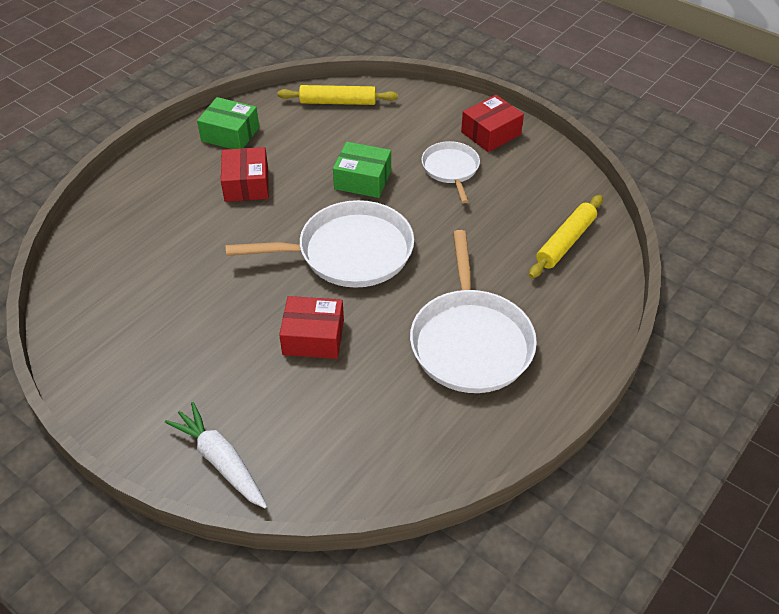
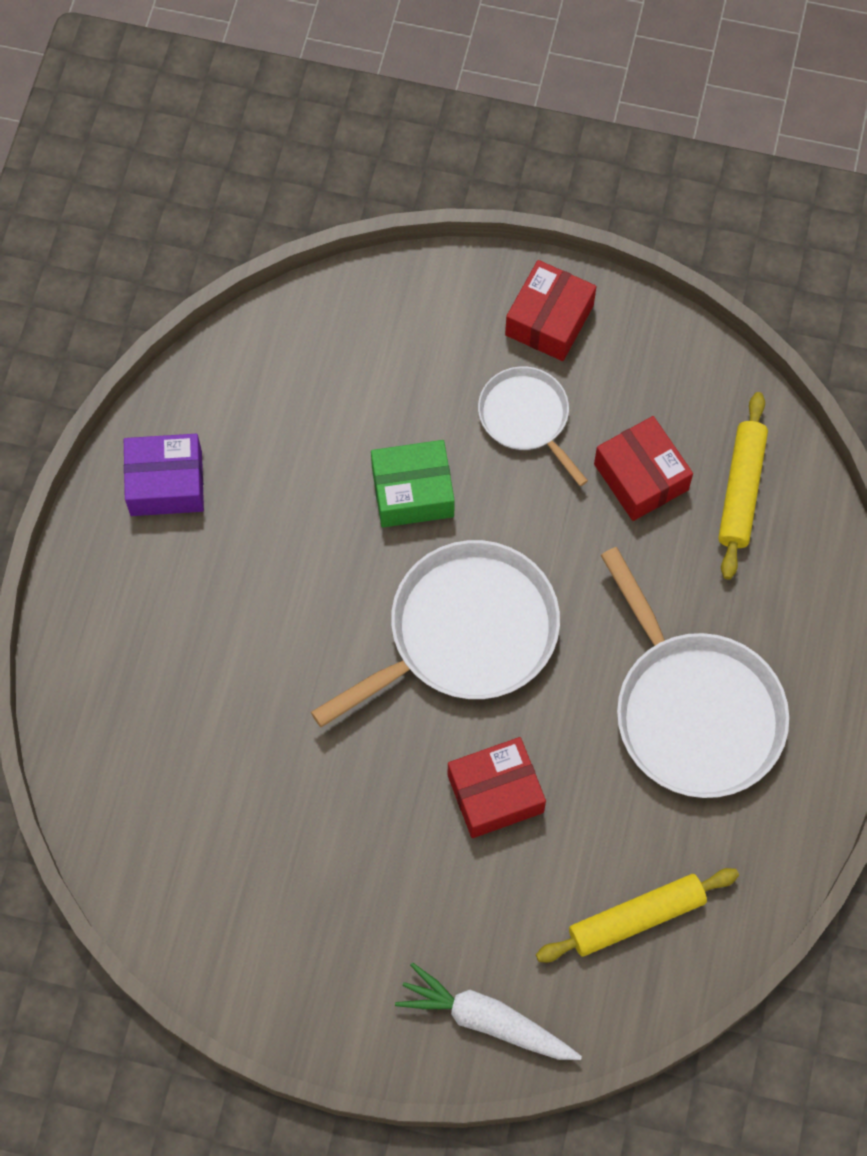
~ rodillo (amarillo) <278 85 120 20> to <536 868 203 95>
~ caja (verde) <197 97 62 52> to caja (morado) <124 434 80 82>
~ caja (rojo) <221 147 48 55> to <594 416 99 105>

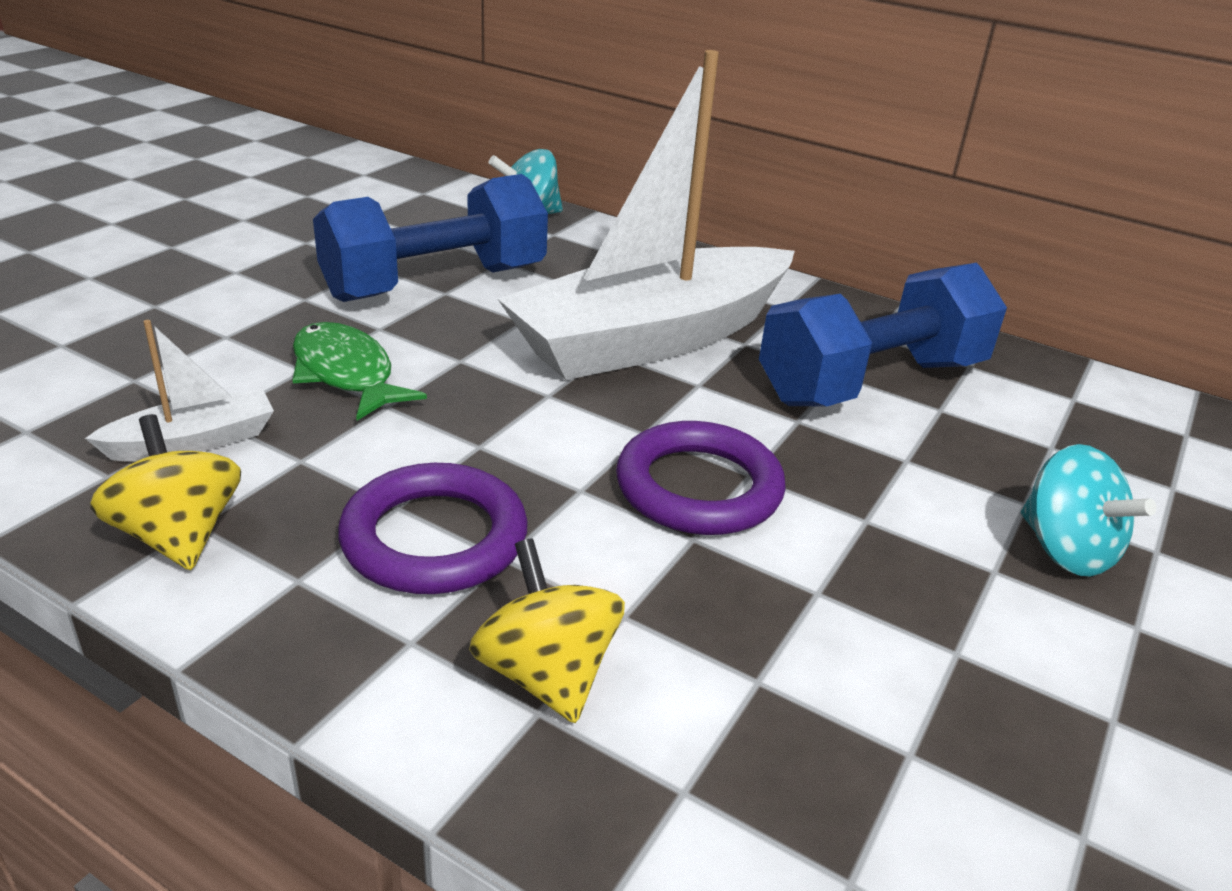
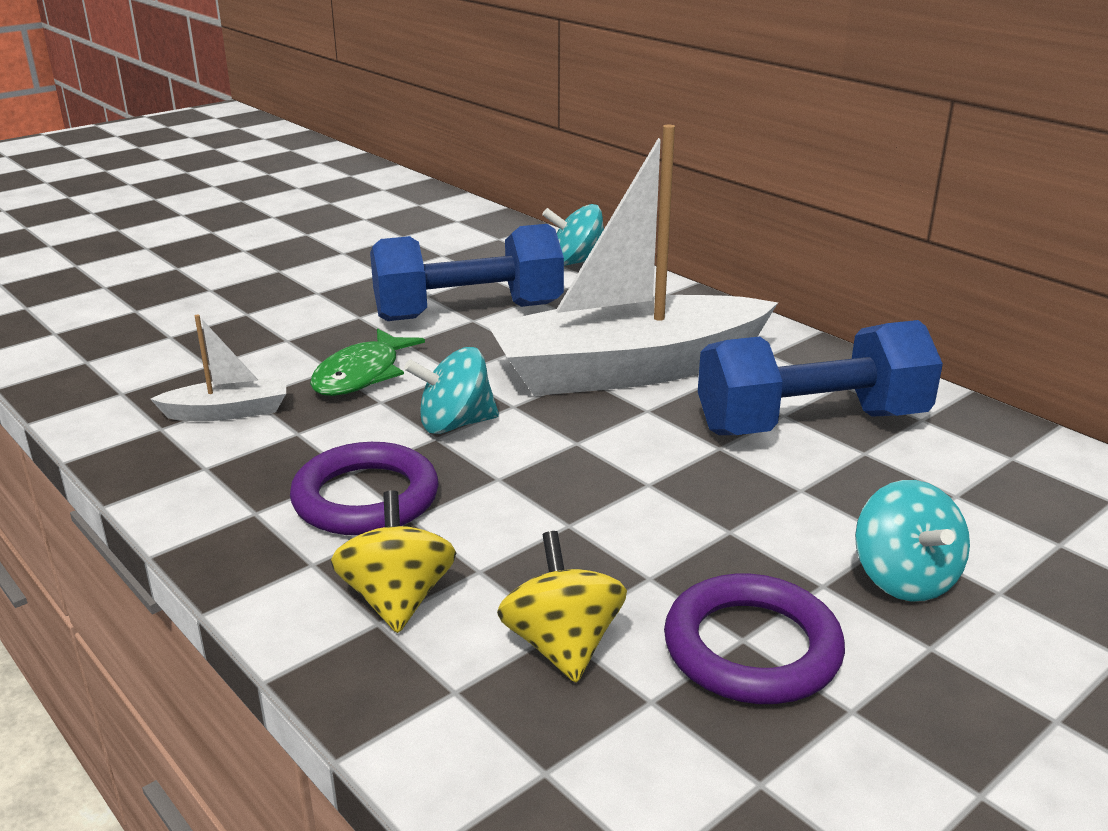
~ pez (verde) <292 322 135 98> = <310 328 115 68> 135 degrees counterclockwise
~ peonza (amarillo) <90 414 151 156> to <497 531 130 152>
~ anillo (morado) <616 421 170 114> to <664 574 181 130>
+ peonza (turquesa) <404 347 95 87>

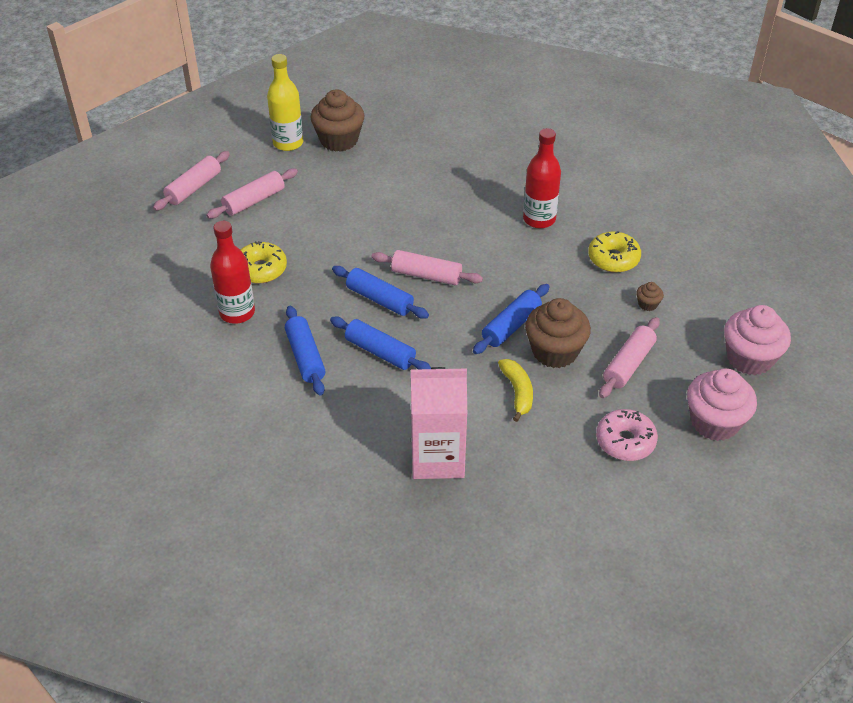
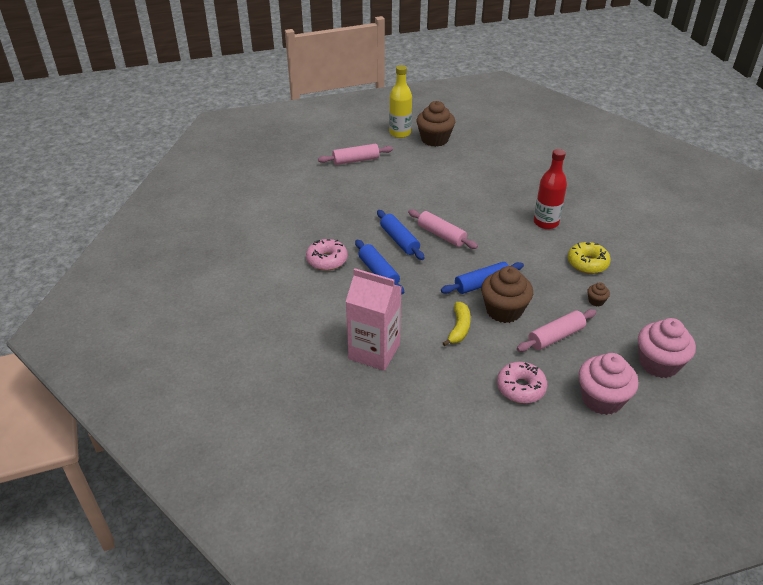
- rodillo (rosa) <153 151 77 60>
- botella (rojo) <210 221 45 103>
- rosquilla (amarillo) <240 241 47 42>
~ rodillo (azul) <285 306 40 89> to rosquilla (rosa) <306 239 42 32>

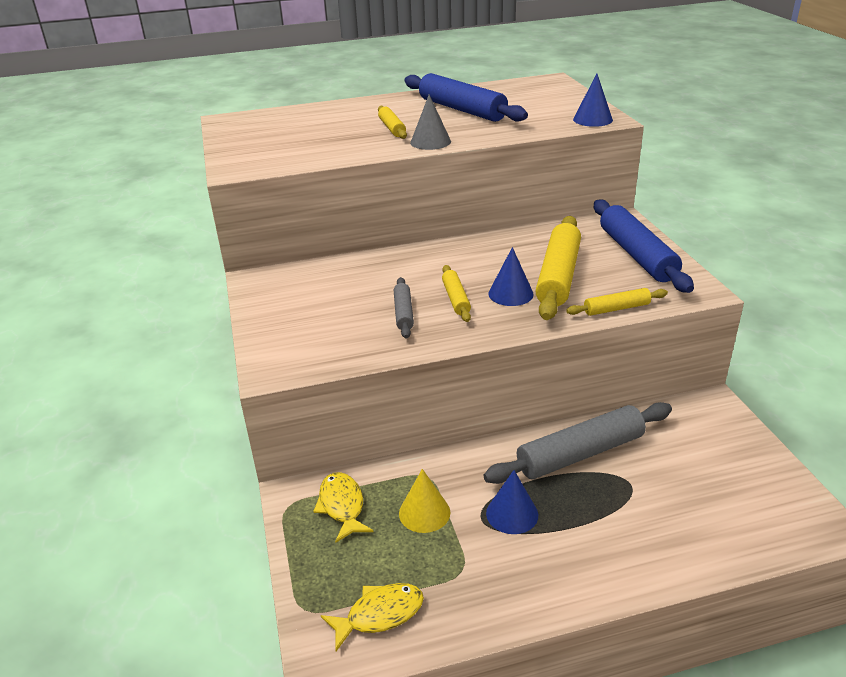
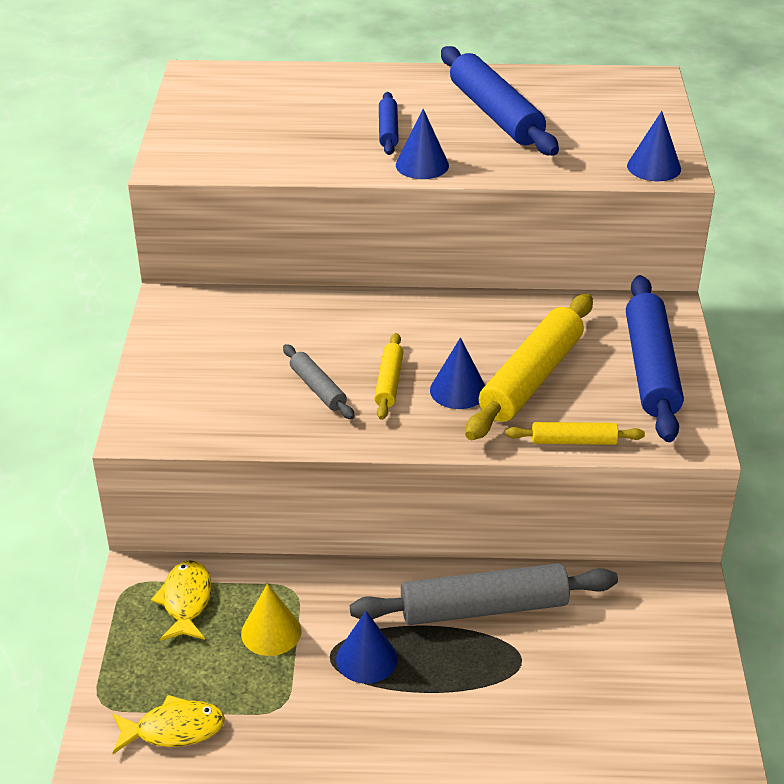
~ cono (gris) <410 95 41 55> to cono (azul) <396 109 53 70>
~ rodillo (amarillo) <378 106 29 33> to rodillo (azul) <379 92 20 63>
~ rodillo (gris) <394 277 20 61> = <283 344 72 75> 45 degrees counterclockwise

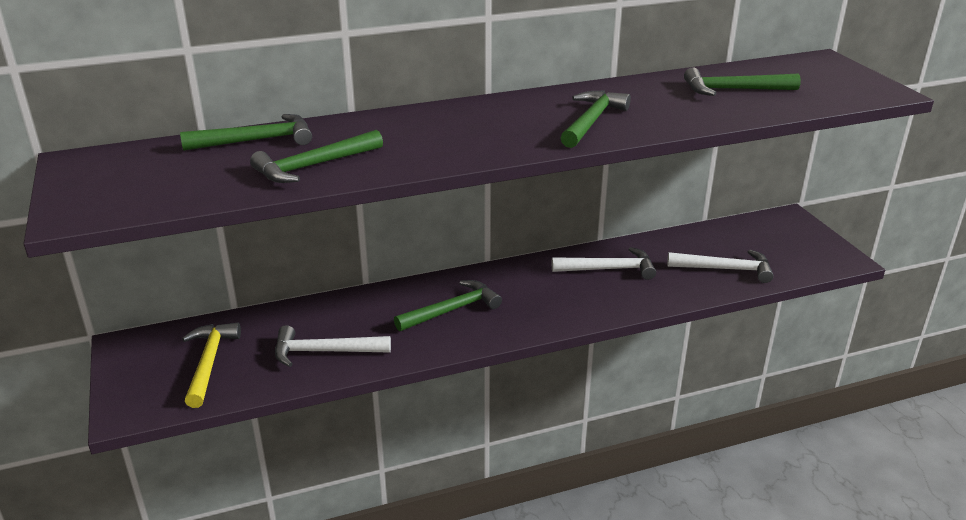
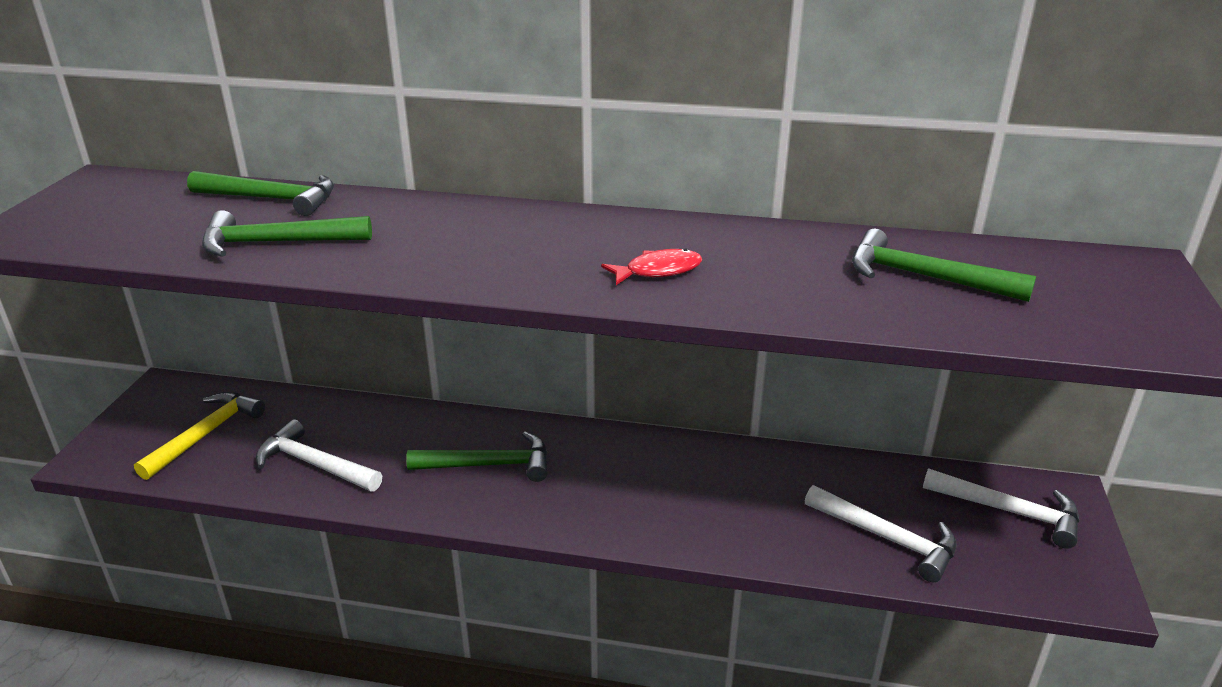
~ martillo (verde) <560 91 71 57> to pez (rojo) <601 249 101 36>
~ martillo (blanco) <552 247 104 33> to <923 468 157 81>

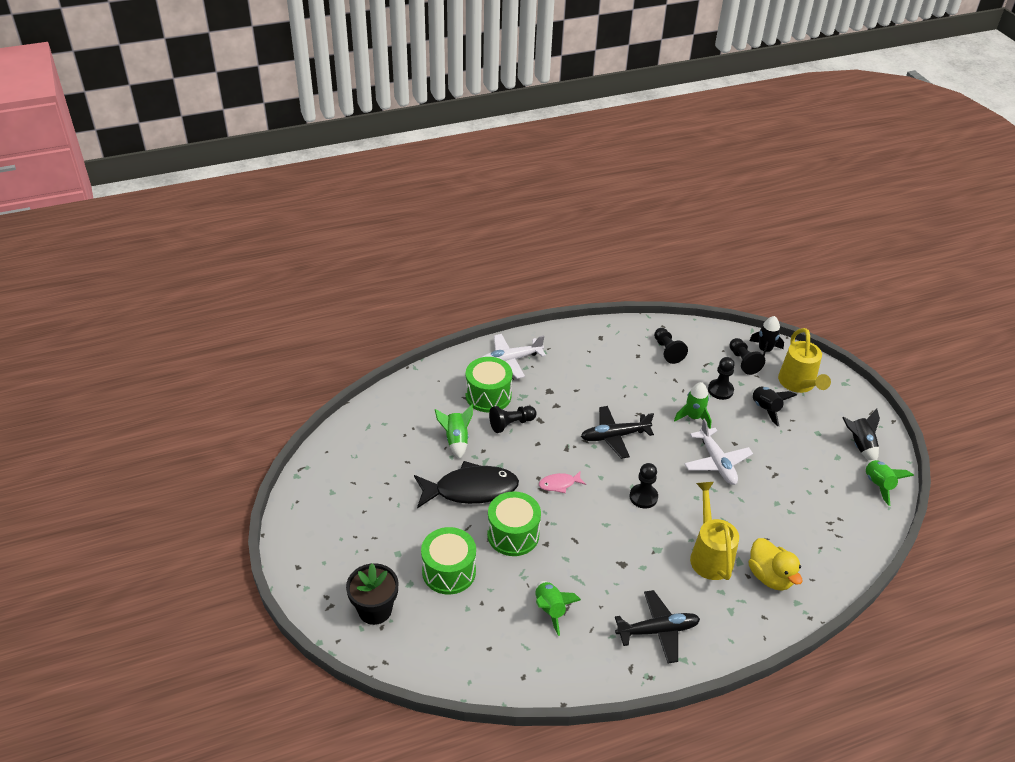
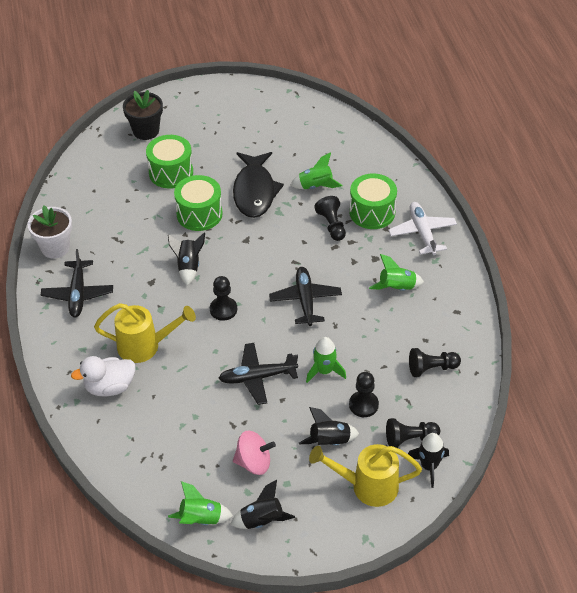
~ avión (blanco) <684 418 69 67> to avión (negro) <219 343 79 62>
- pez (rosa) <539 470 47 23>
~ pato (amarillo) <748 538 54 53> to pato (blanco) <71 356 64 40>
~ cohete (verde) <535 581 46 55> to <369 254 55 37>
+ maceta (blanco) <28 206 44 53>
+ cohete (negro) <168 233 37 53>
+ peonza (rosa) <233 430 43 45>

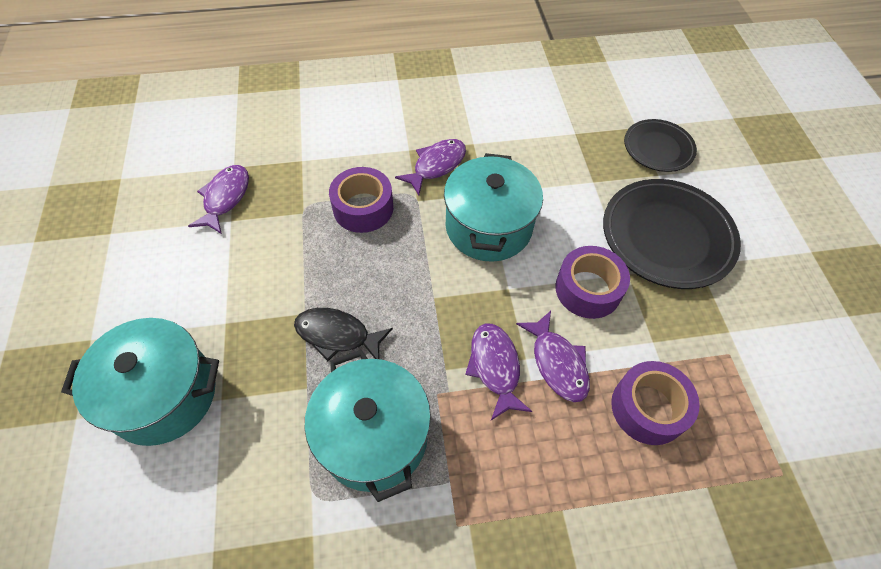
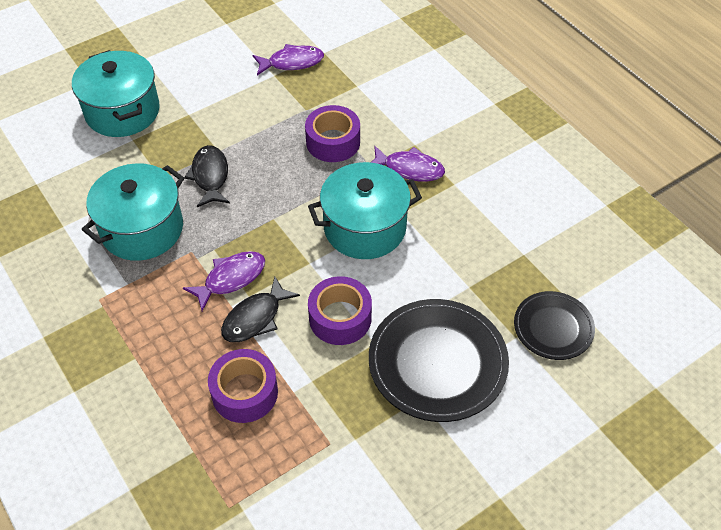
~ pez (morado) <516 311 74 91> to pez (negro) <221 277 79 65>

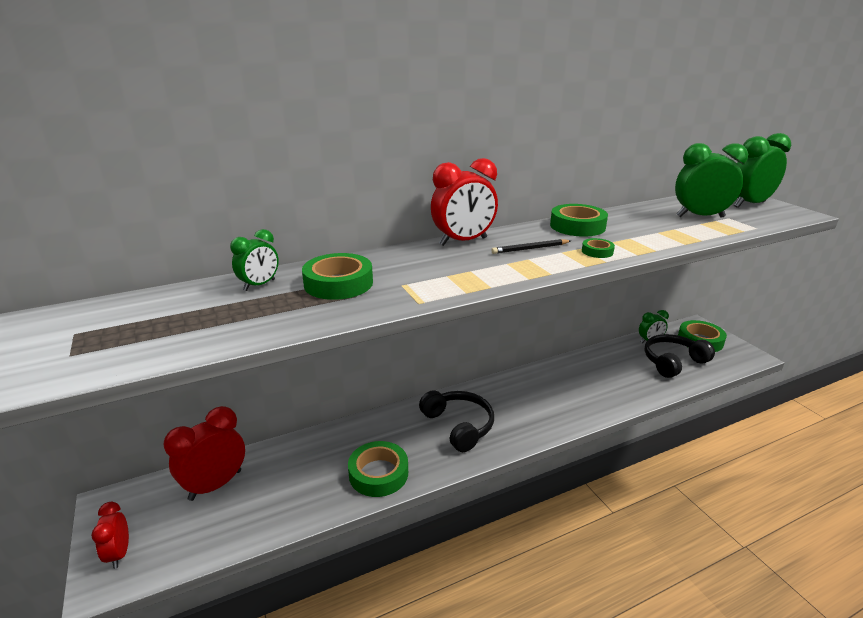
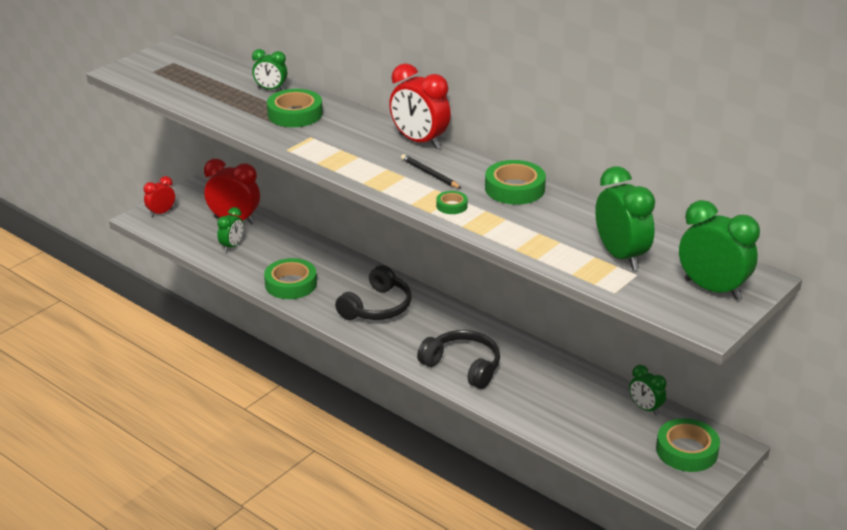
~ auriculares (negro) <644 334 71 44> to <417 330 83 59>
+ despertador (verde) <217 207 27 45>

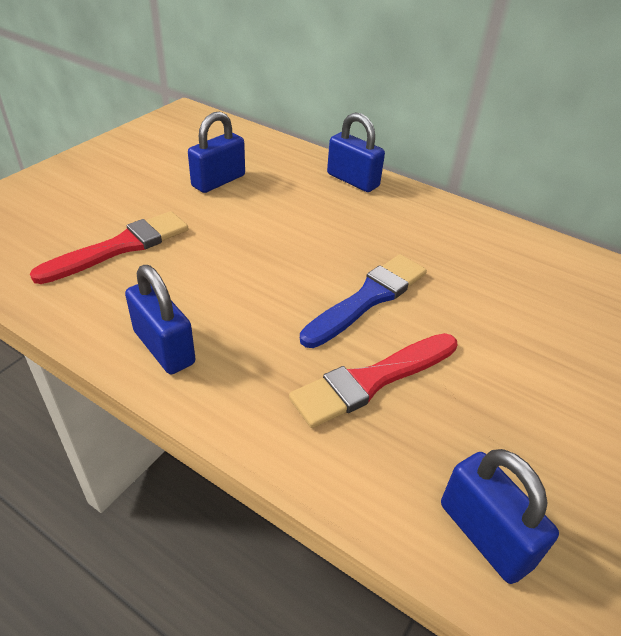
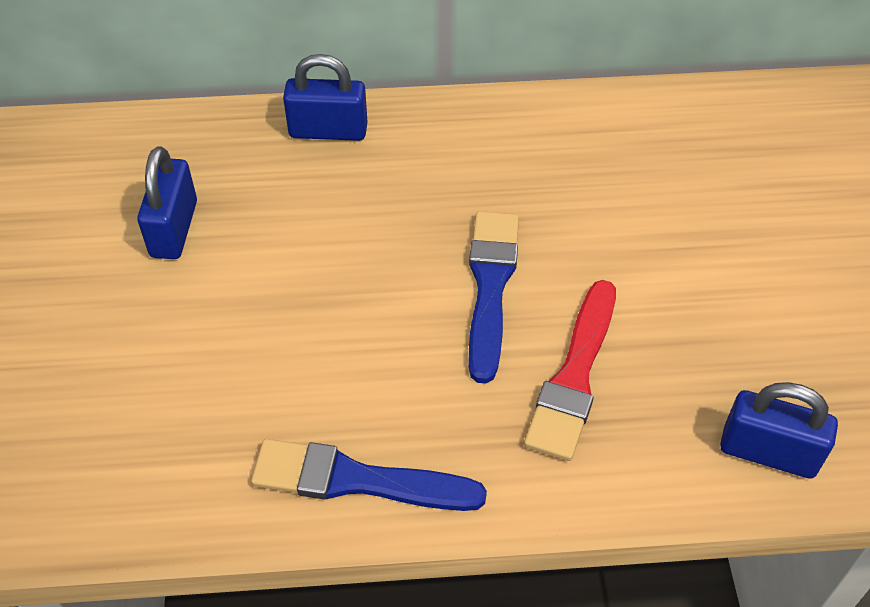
- pincel (rojo) <30 211 158 73>
~ candado (azul) <125 265 71 109> to pincel (azul) <251 439 236 72>

